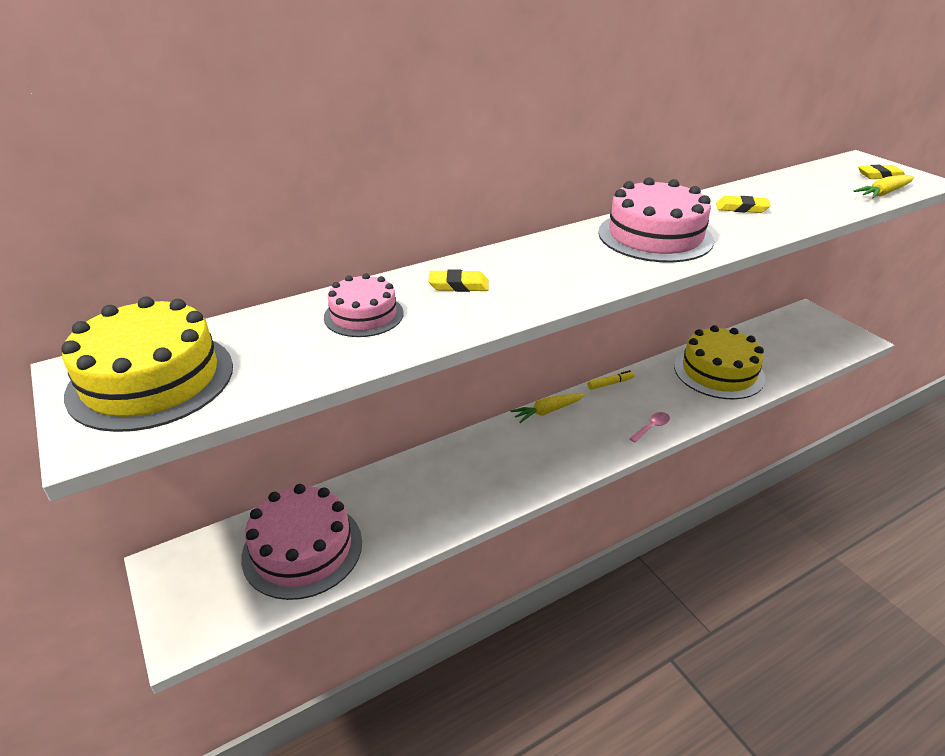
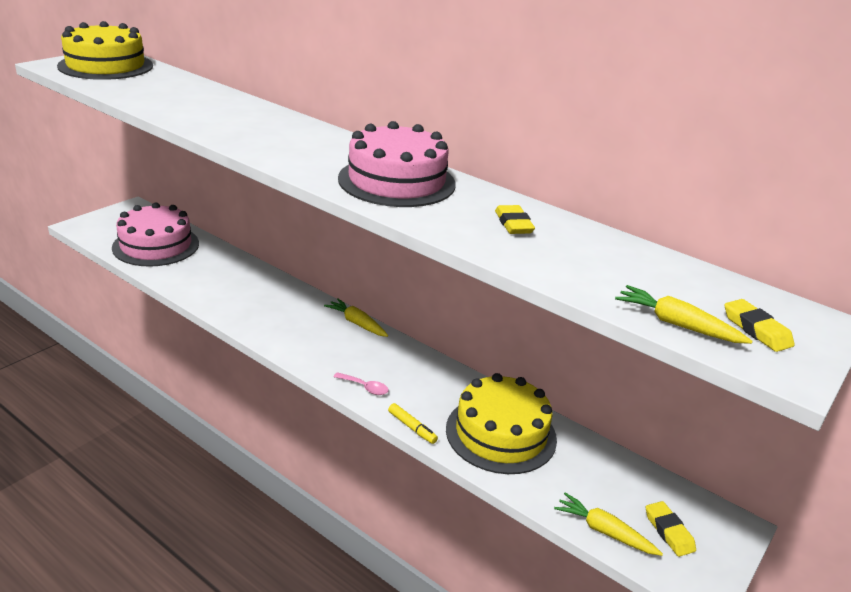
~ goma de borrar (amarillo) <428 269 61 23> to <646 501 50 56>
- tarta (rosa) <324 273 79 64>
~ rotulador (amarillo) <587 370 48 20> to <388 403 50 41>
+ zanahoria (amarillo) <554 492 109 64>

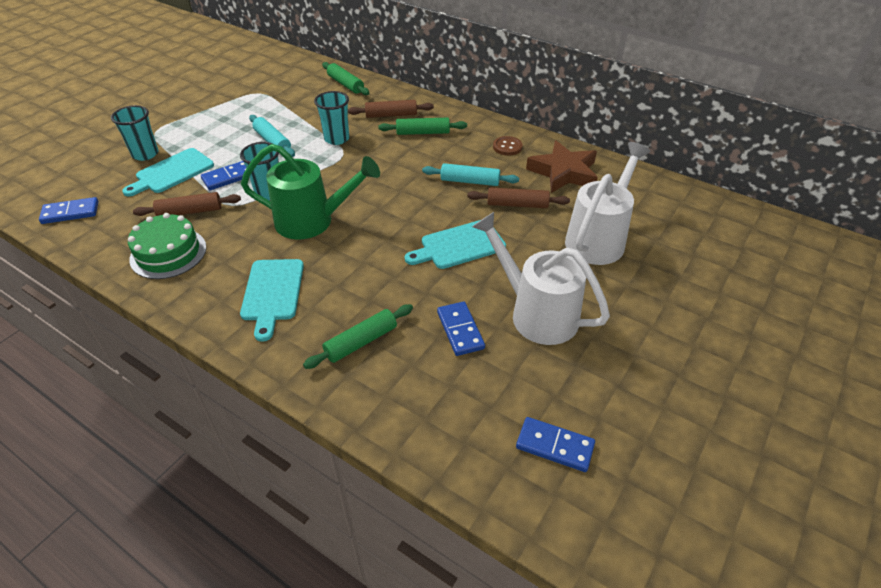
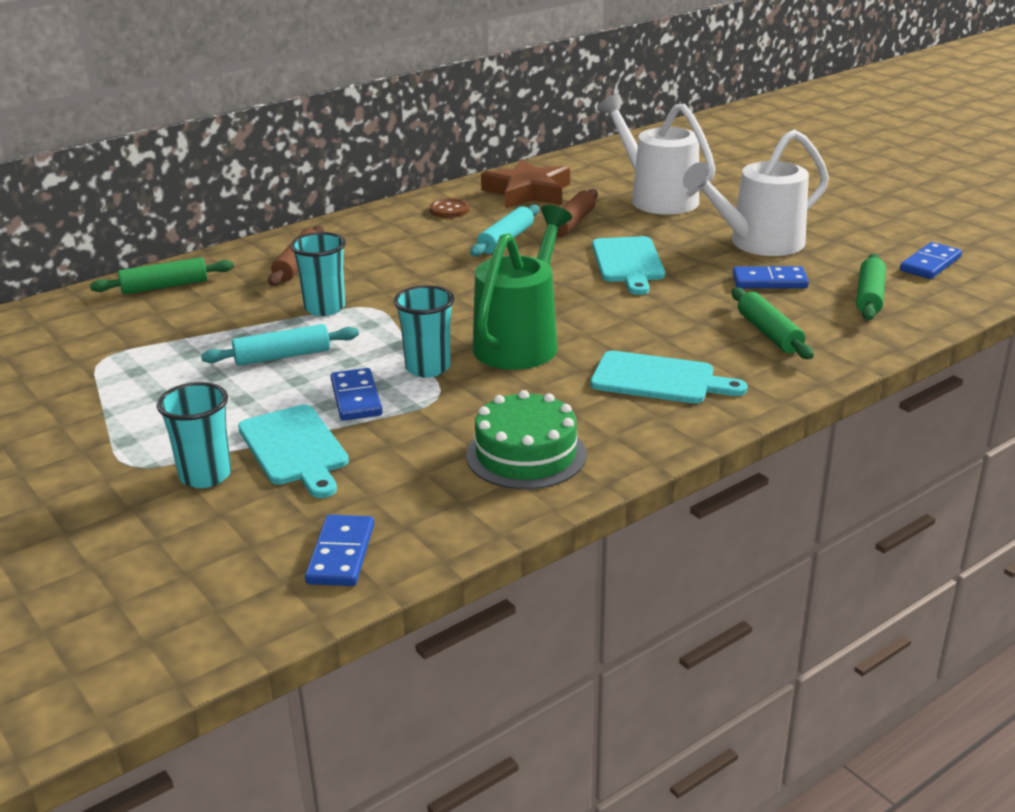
~ rodillo (verde) <378 118 89 17> to <856 254 30 66>
- rodillo (marrón) <133 192 108 24>

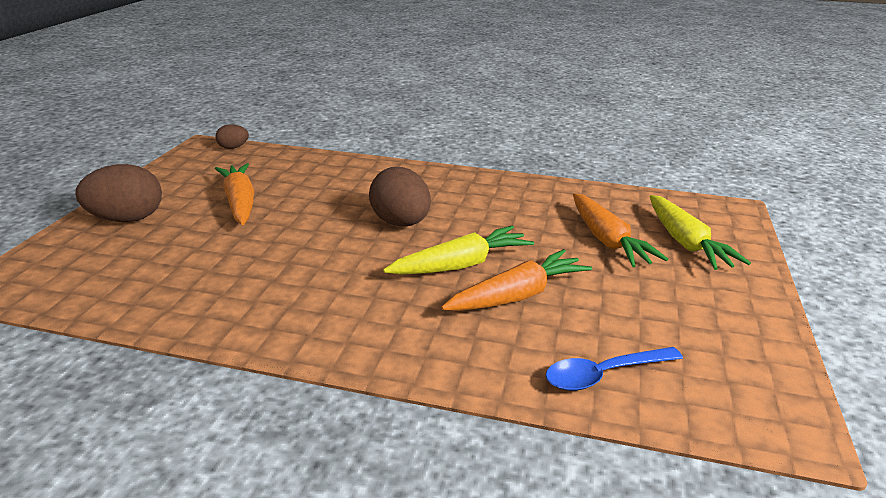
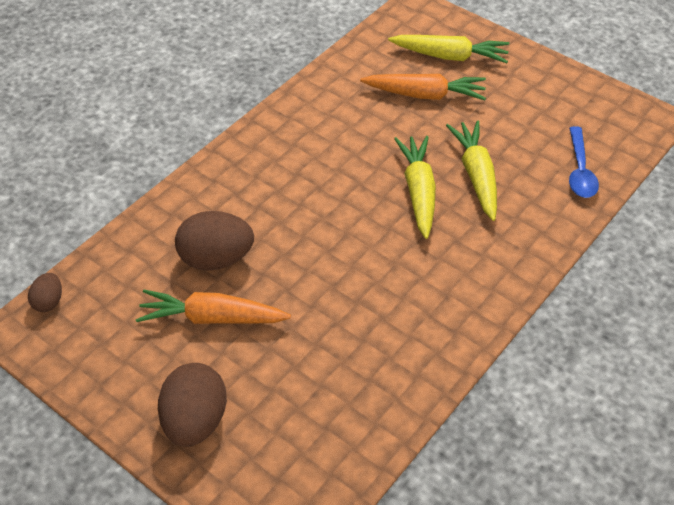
~ huevo (marrón) <369 167 62 60> to <175 211 79 60>
~ zanahoria (naranja) <441 249 151 62> to zanahoria (amarillo) <446 120 51 101>

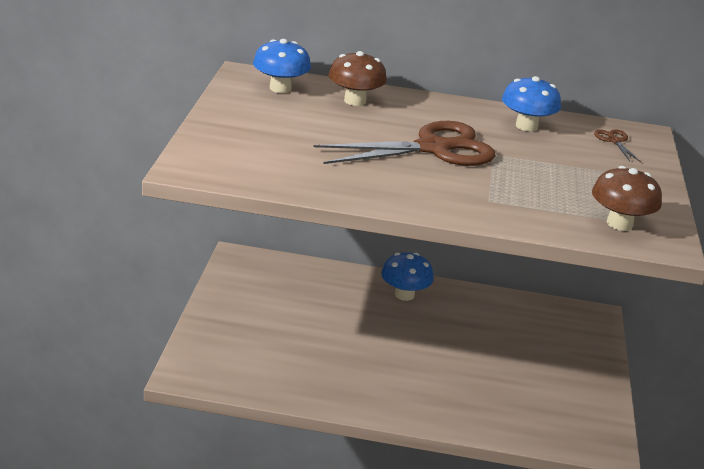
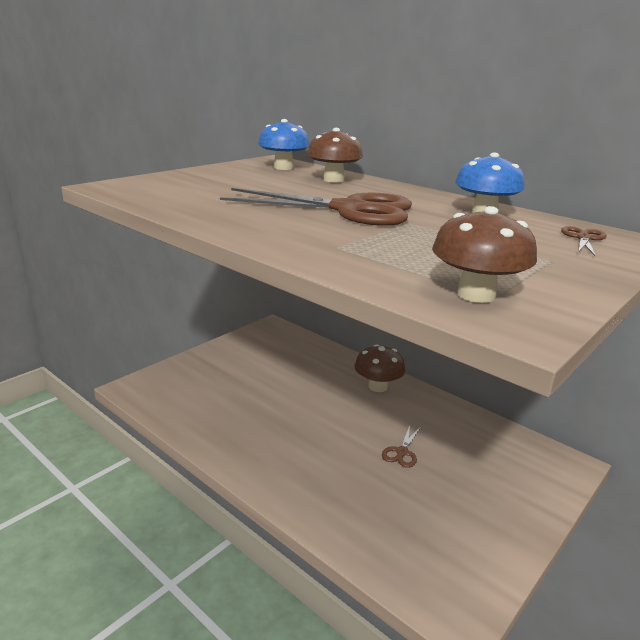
~ seta (azul) <381 253 53 48> to seta (marrón) <354 344 51 48>
+ tijeras (marrón) <382 425 39 43>

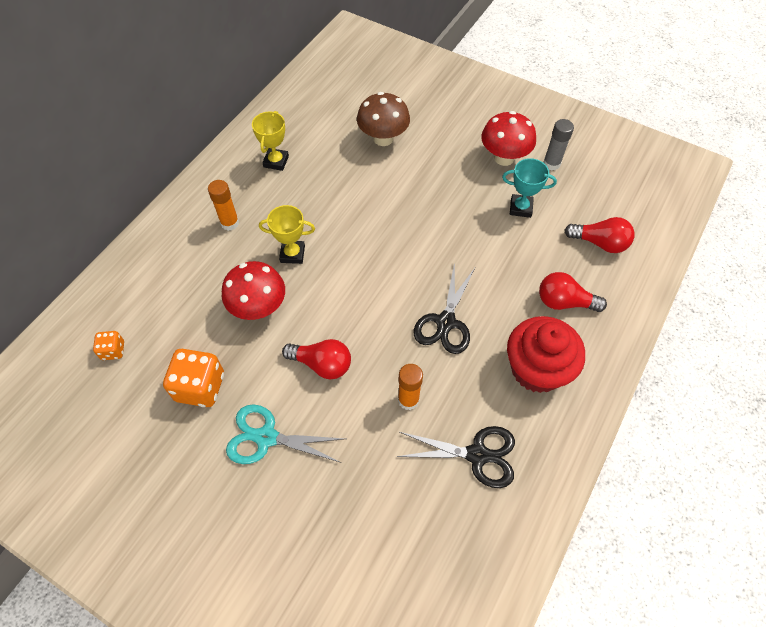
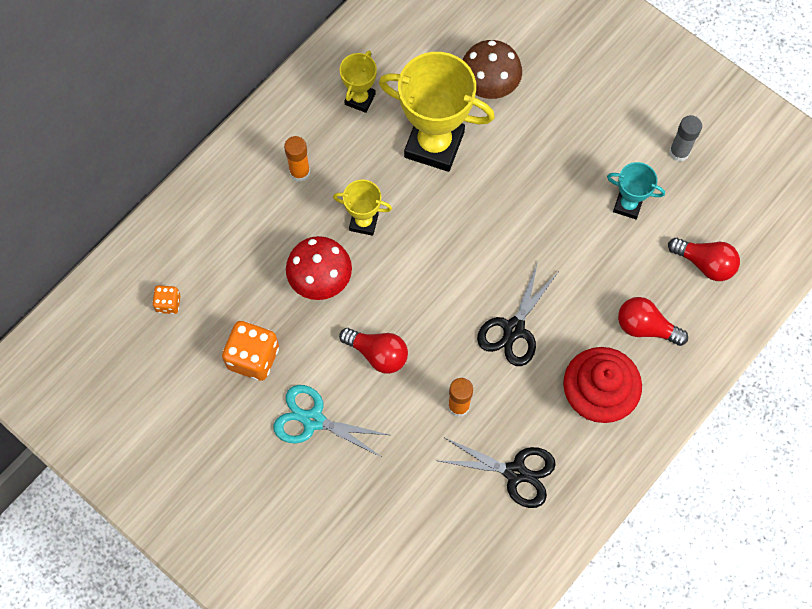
- seta (rojo) <481 111 55 55>
+ trofeo (amarillo) <379 52 116 120>

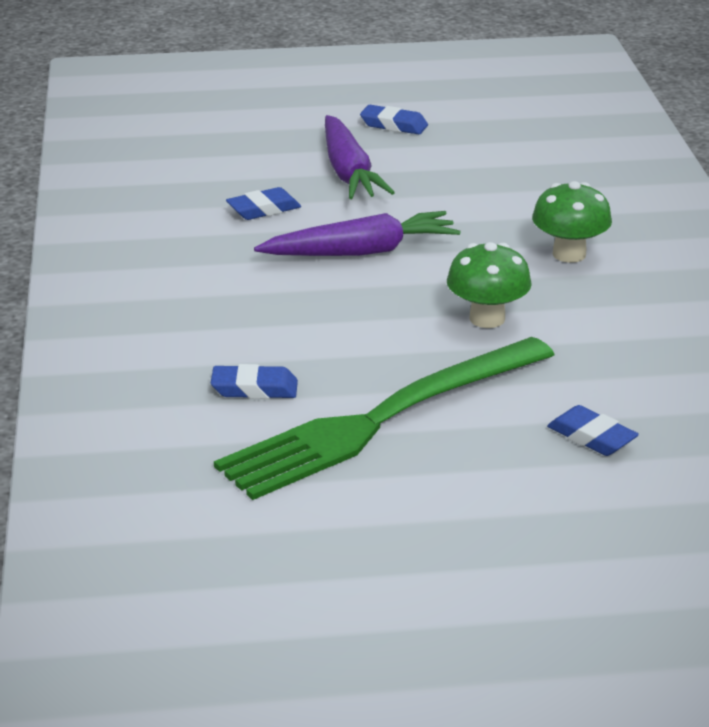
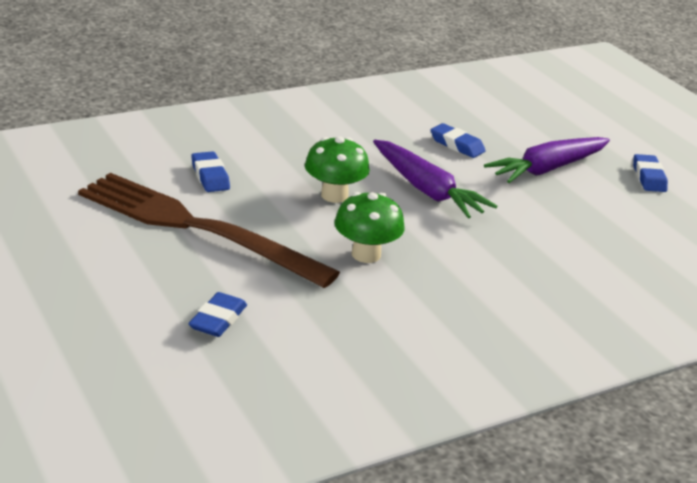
~ seta (verde) <532 181 80 82> to <305 136 65 67>
~ tenedor (verde) <214 337 341 163> to tenedor (marrón) <78 173 262 115>

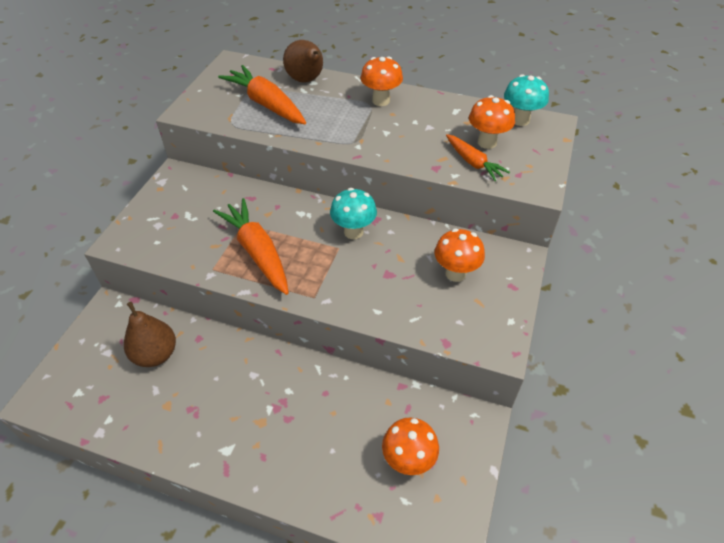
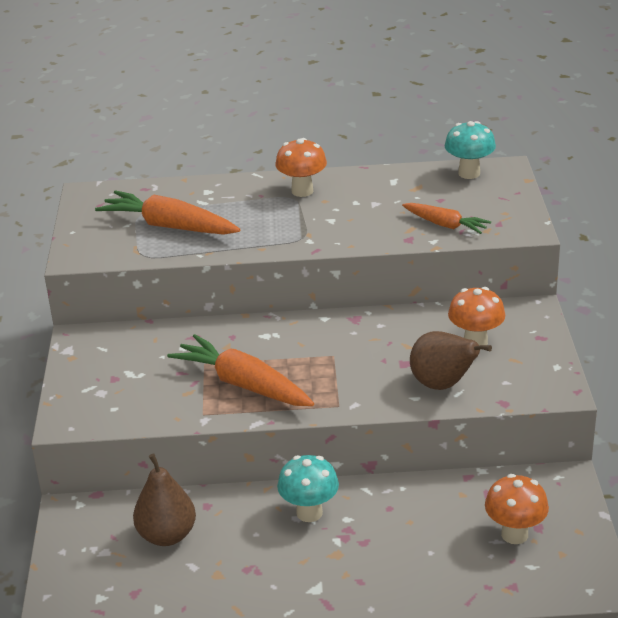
~ pera (marrón) <283 40 40 42> to <410 331 82 59>
- seta (naranja) <469 95 46 54>
~ seta (turquesa) <330 188 47 51> to <277 455 62 67>

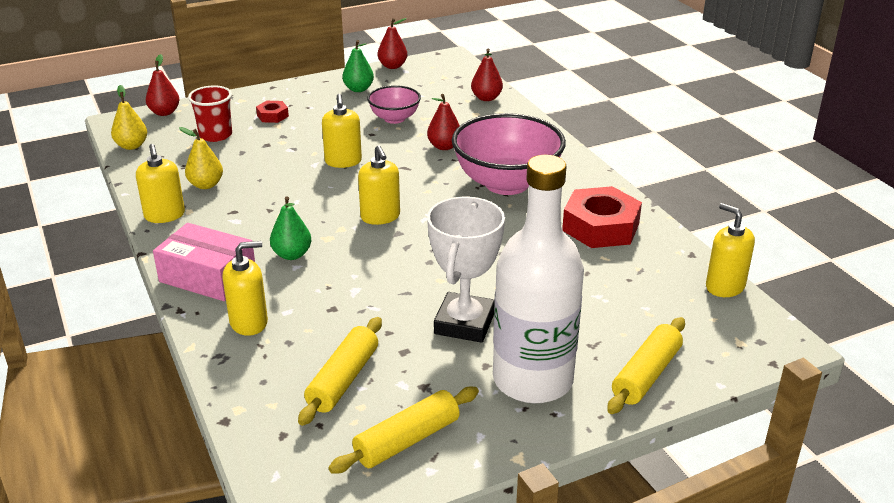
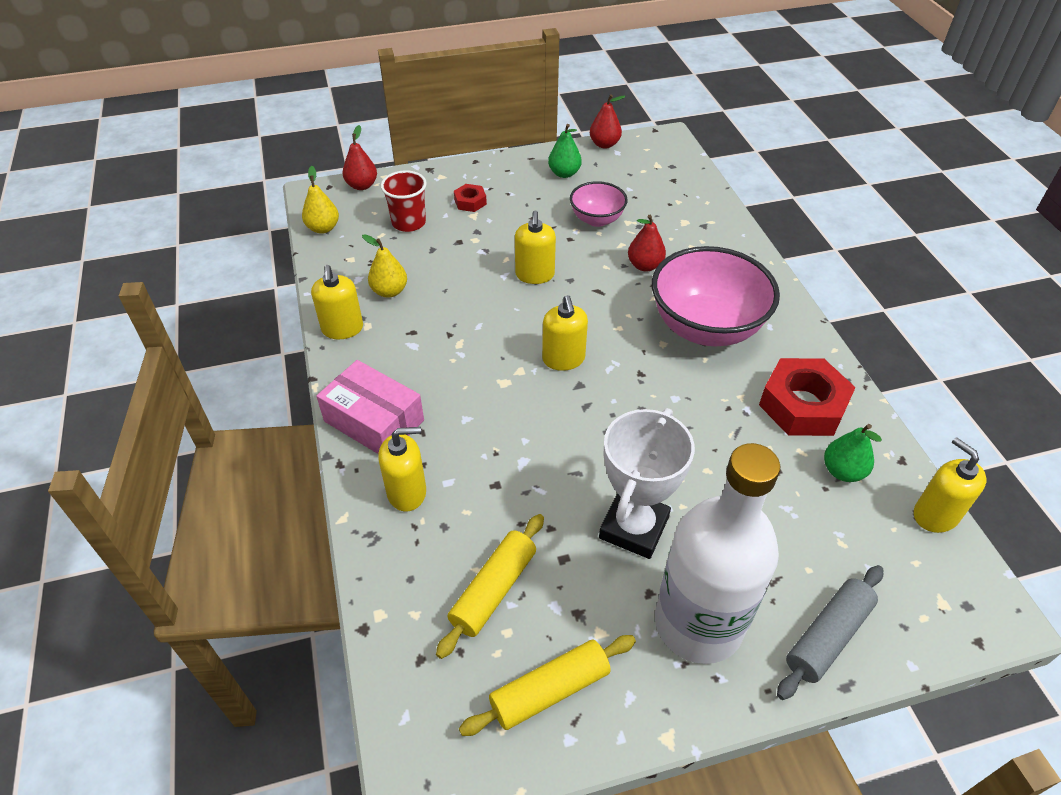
- pera (rojo) <471 49 32 52>
~ pera (verde) <270 196 42 64> to <824 424 58 58>
~ rodillo (amarillo) <607 317 78 97> to rodillo (gris) <777 565 106 135>

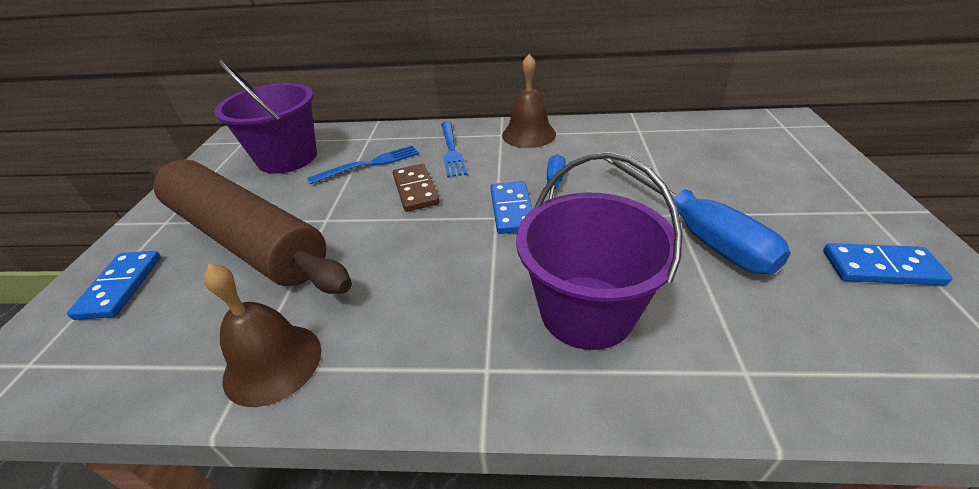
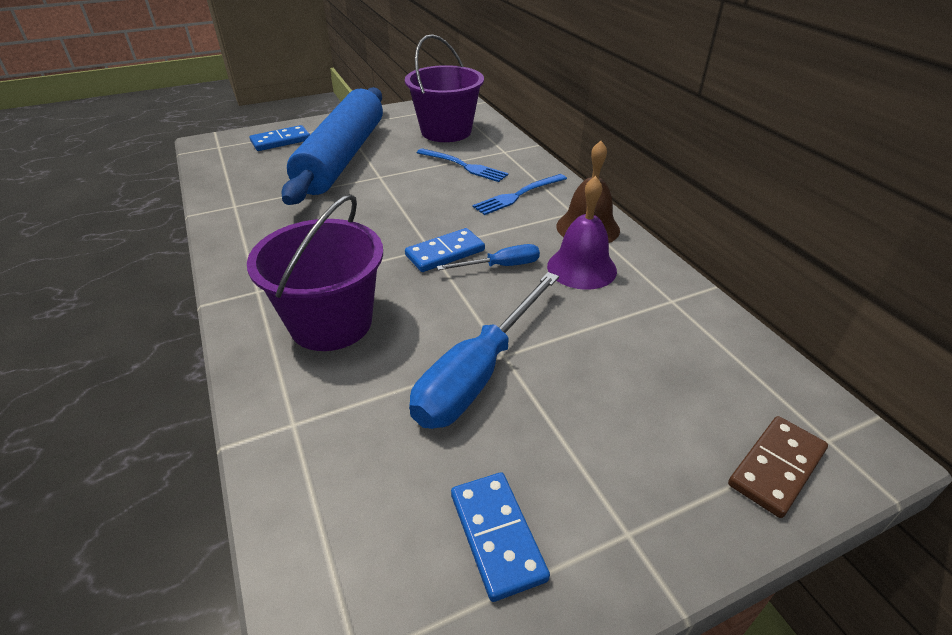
~ rodillo (marrón) <150 159 202 135> to rodillo (azul) <281 87 102 118>
~ ficha de dominó (marrón) <393 164 47 48> to <728 416 100 102>
- campana (marrón) <203 264 119 143>
+ campana (morado) <547 176 70 114>

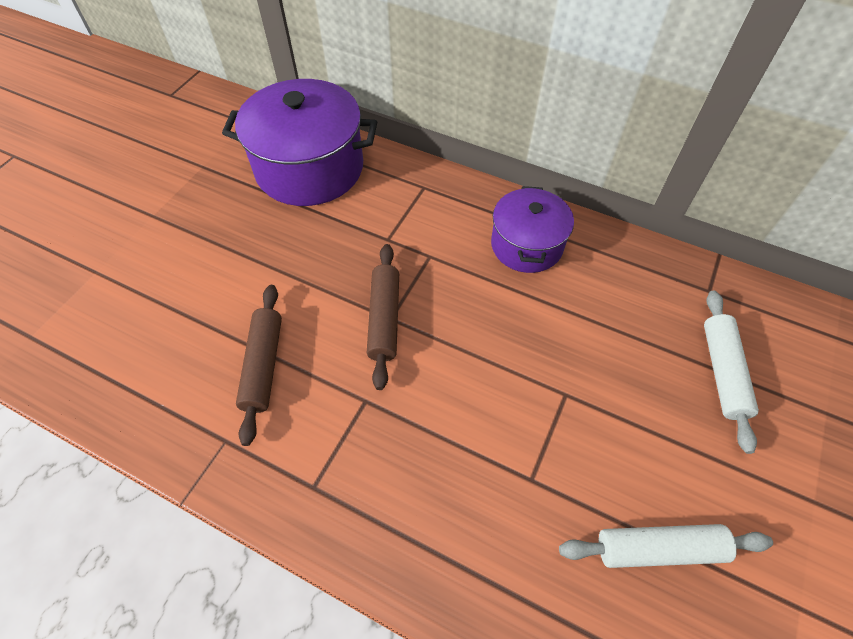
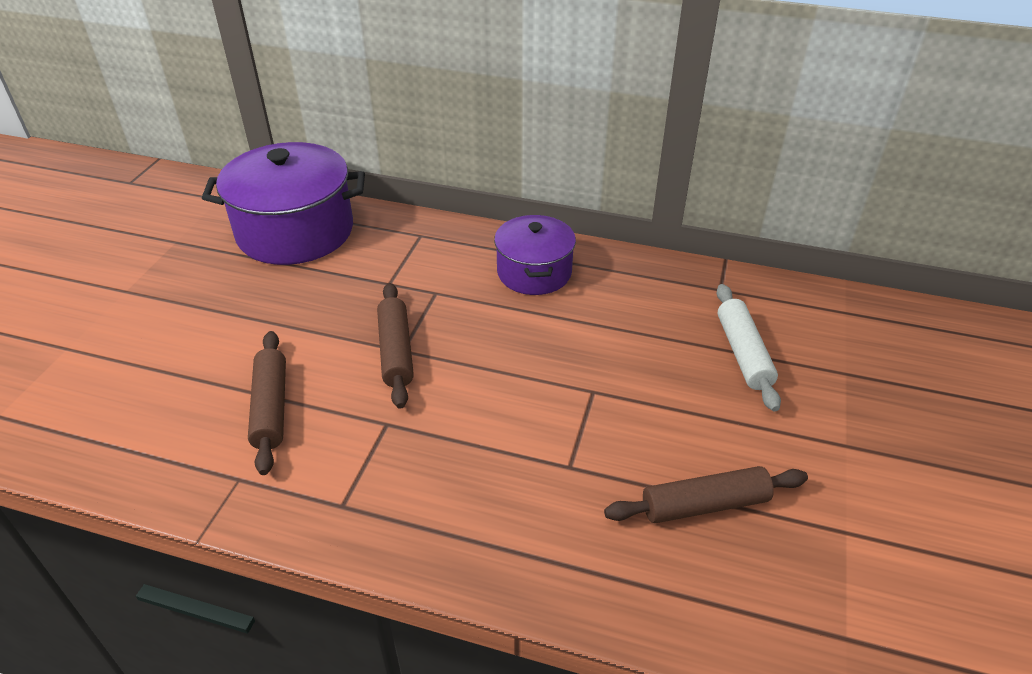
~ rodillo (blanco) <559 524 214 44> to rodillo (marrón) <604 466 204 57>

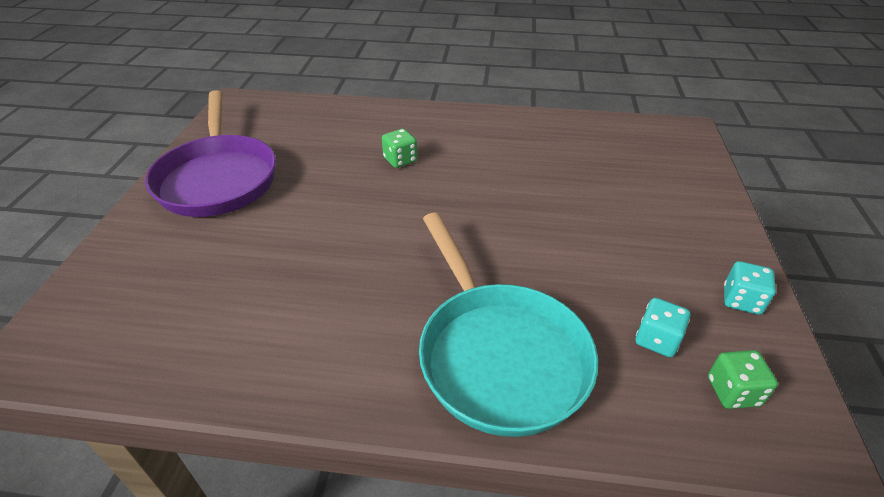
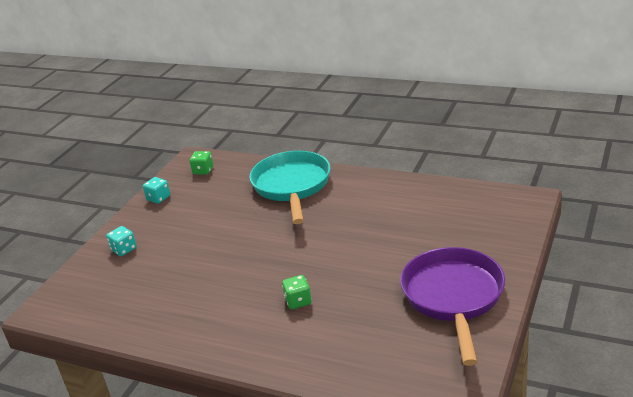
~ dado (turquesa) <636 298 54 59> to <106 226 31 30>

